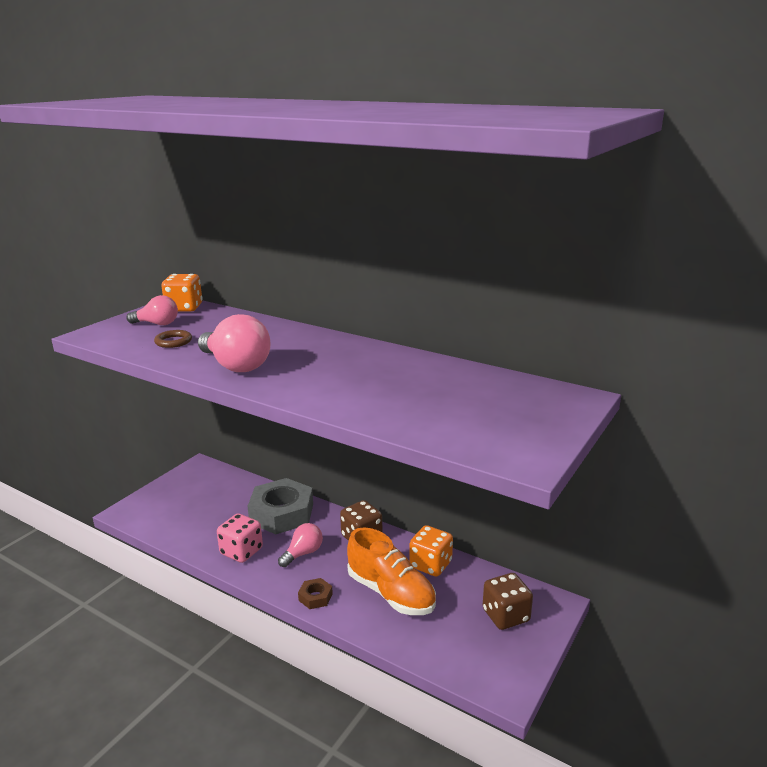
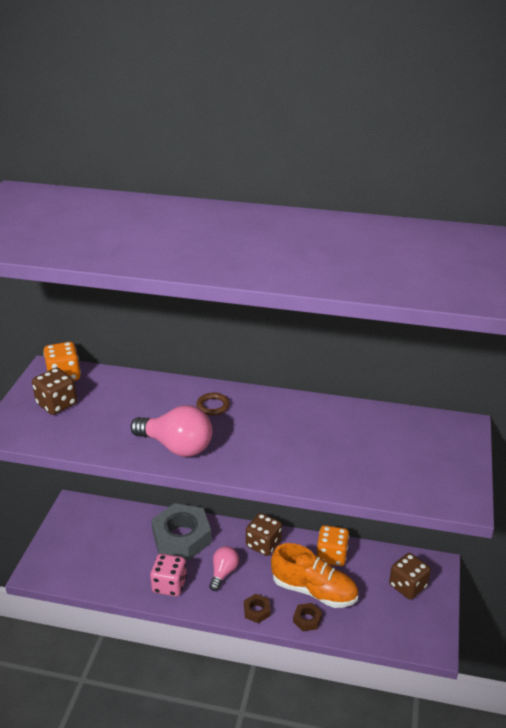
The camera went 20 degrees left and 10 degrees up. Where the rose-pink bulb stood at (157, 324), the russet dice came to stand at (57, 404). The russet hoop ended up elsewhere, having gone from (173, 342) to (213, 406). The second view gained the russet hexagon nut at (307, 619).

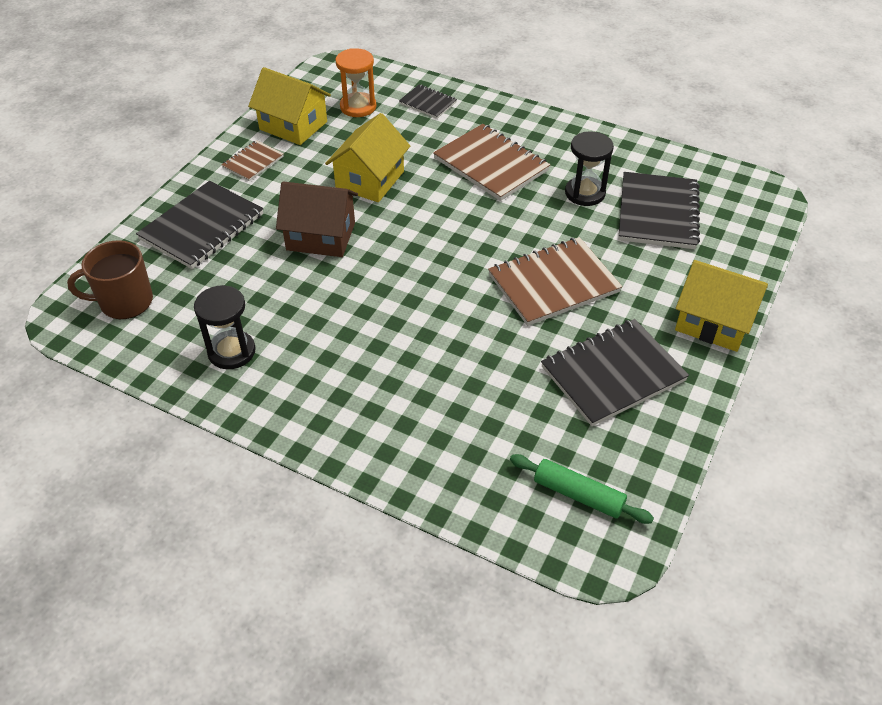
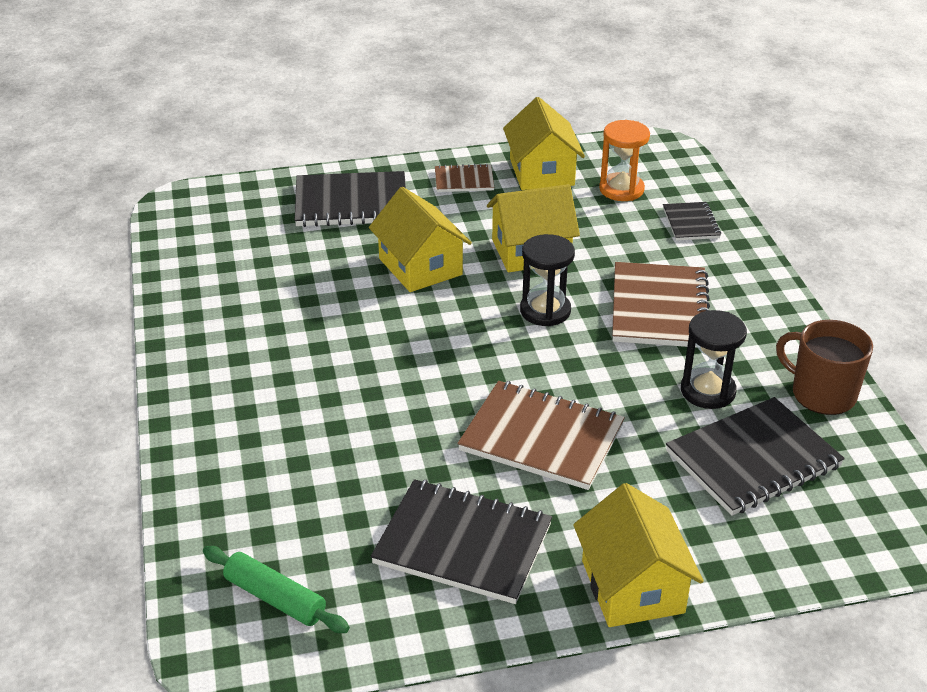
The camera went 50 degrees right and 10 degrees down. The emerald pastry roller at (578, 495) ended up facing another way, 45 degrees counterclockwise from before. What was the russet house at (321, 236) turned into the golden house at (420, 266). The jet-black sand timer ended up elsewhere, having gone from (231, 351) to (545, 311). The russet tea mug ended up elsewhere, having gone from (125, 302) to (822, 394).

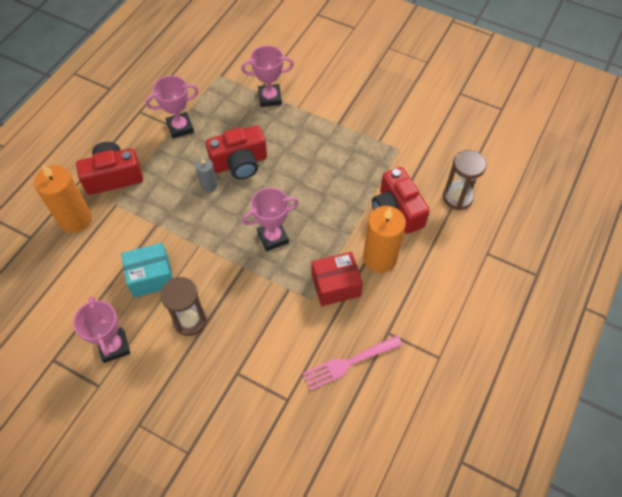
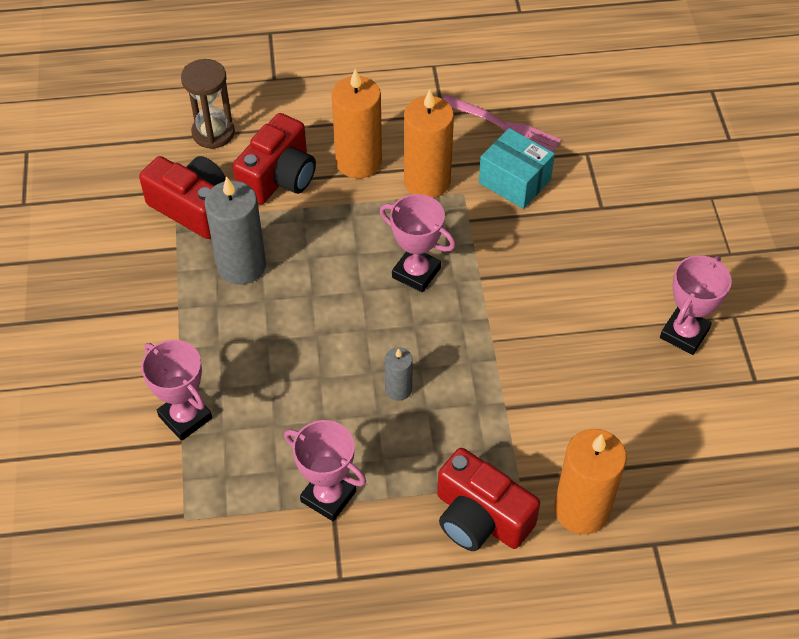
The camera went 125 degrees left and 5 degrees down. The scarlet compact camera ended up elsewhere, having gone from (240, 163) to (192, 207). The second view gained the gray pillar candle at (241, 265). Where the scarlet package stood at (336, 285), the orange-coloured pillar candle came to stand at (427, 181). The turquoise package ended up elsewhere, having gone from (151, 277) to (514, 181). The second view lost the russet sand timer at (190, 320).

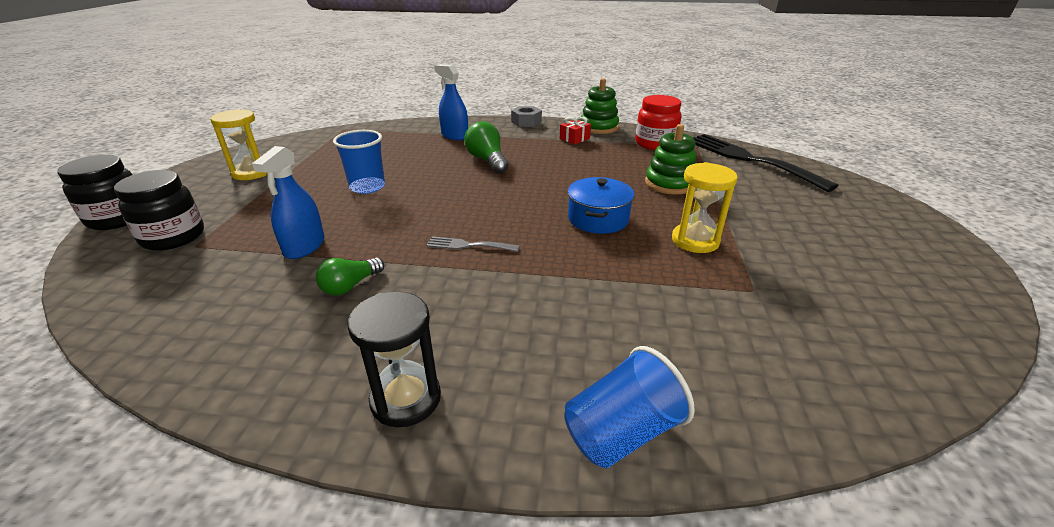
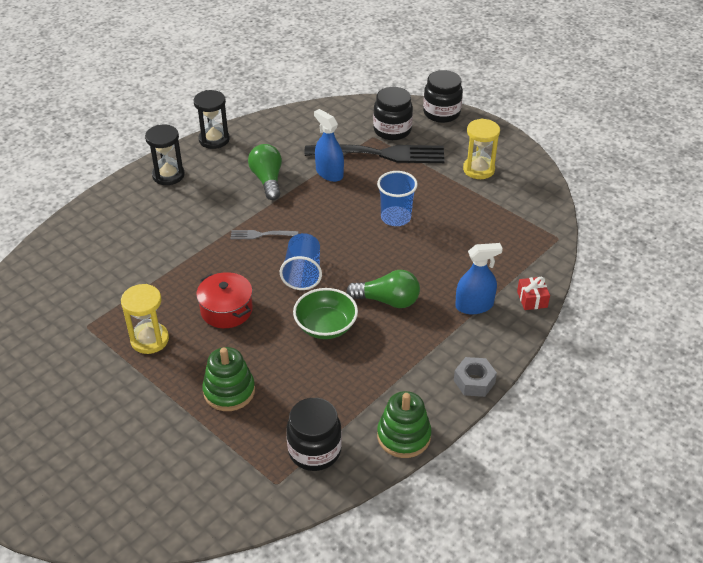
The camera went 125 degrees right and 10 degrees up. The second view gained the jet-black sand timer at (214, 139). What was the cobalt stockpot at (598, 219) turned into the scarlet stockpot at (226, 310). The gray fork at (468, 245) ended up facing another way, 135 degrees counterclockwise from before. The size of the emerald bulb at (350, 286) changed by a factor of 1.50. The cobalt beaker ended up elsewhere, having gone from (621, 432) to (303, 273). What was the scarlet preserve jar at (655, 144) turned into the jet-black preserve jar at (314, 451). The second view gained the emerald serving bowl at (326, 326). The jet-black fork ended up elsewhere, having gone from (748, 159) to (381, 154). The scarlet gift ended up elsewhere, having gone from (574, 139) to (532, 299).

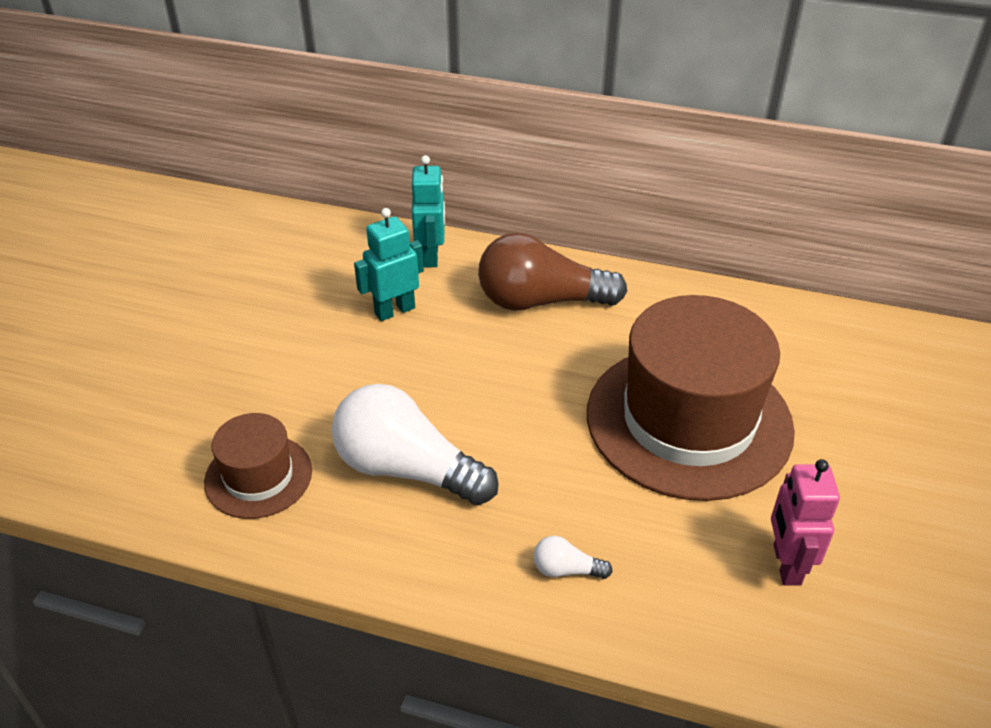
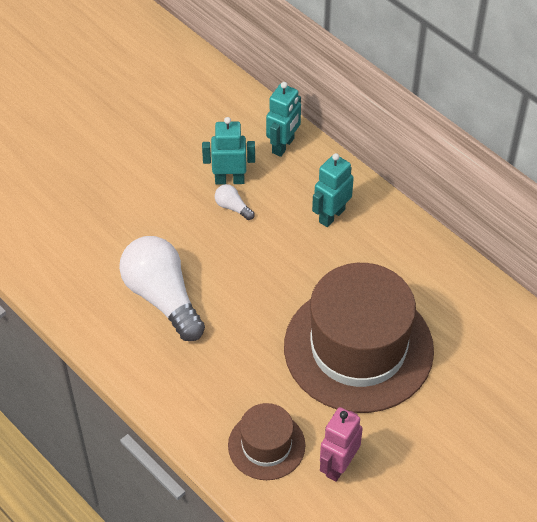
The camera went 30 degrees right and 10 degrees up. The white bulb ended up elsewhere, having gone from (566, 569) to (232, 207). The russet top hat ended up elsewhere, having gone from (258, 476) to (266, 445). Where the russet bulb stood at (541, 301), the turquoise robot came to stand at (331, 215).

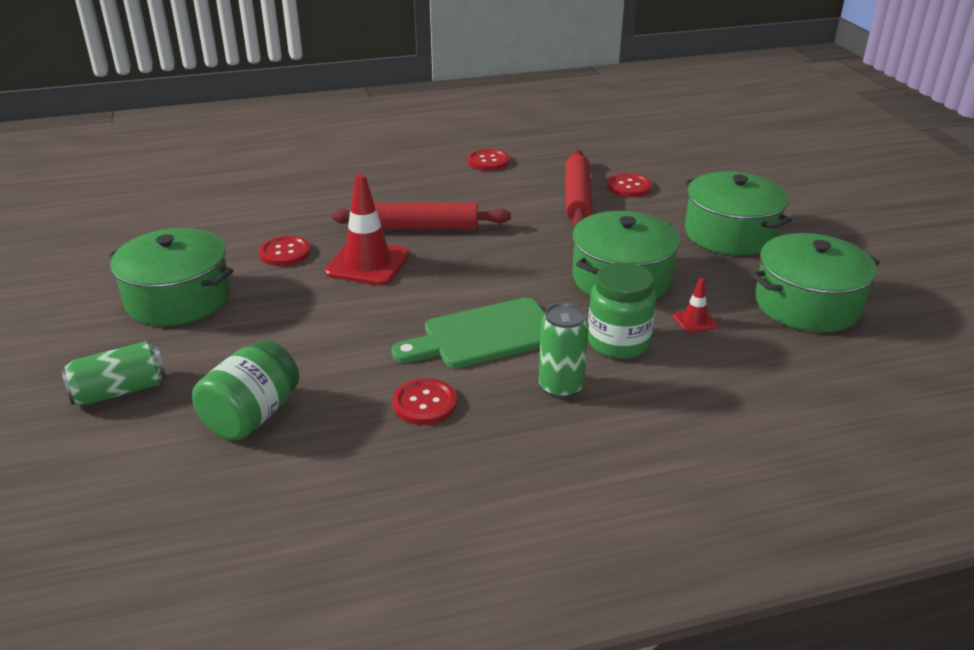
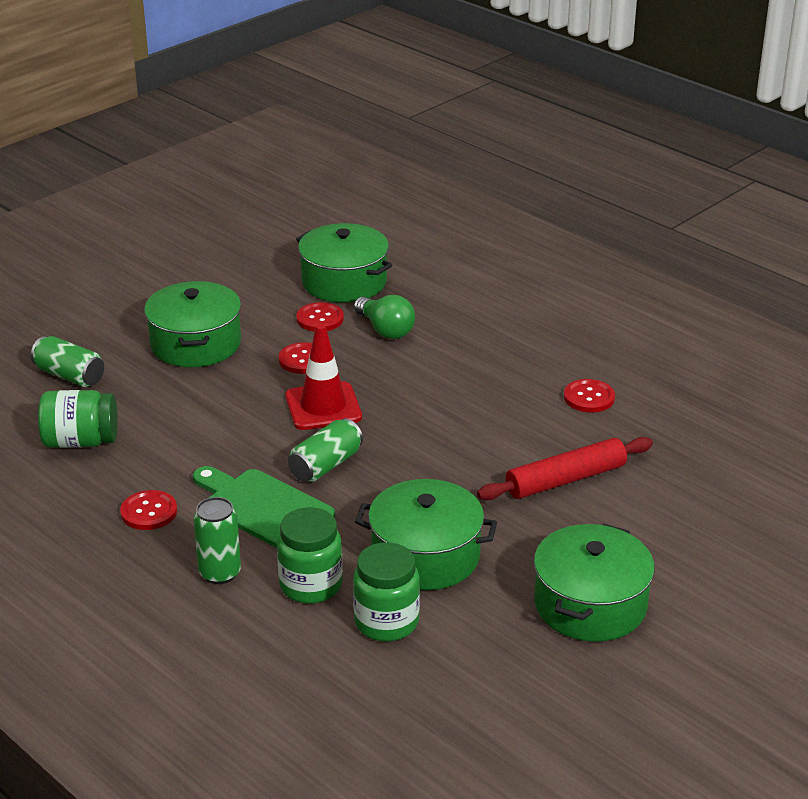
The camera went 60 degrees right and 0 degrees up. The second view gained the emerald soda can at (325, 465). The emerald stockpot ended up elsewhere, having gone from (807, 304) to (344, 282). The scarlet shirt button ended up elsewhere, having gone from (628, 187) to (320, 319). Where the scarlet safety cone stood at (695, 321), the emerald preserve jar came to stand at (386, 622). The second view gained the emerald bulb at (385, 330). The second view lost the scarlet pastry roller at (422, 227).

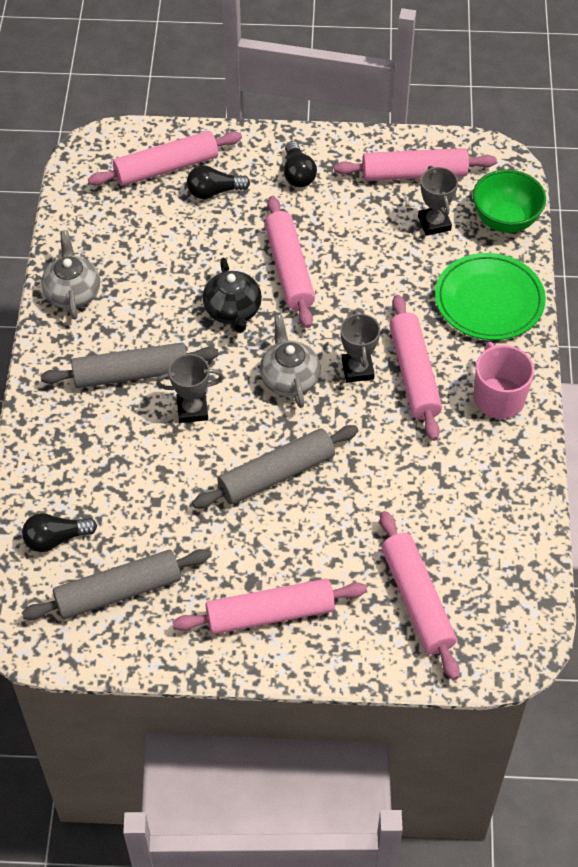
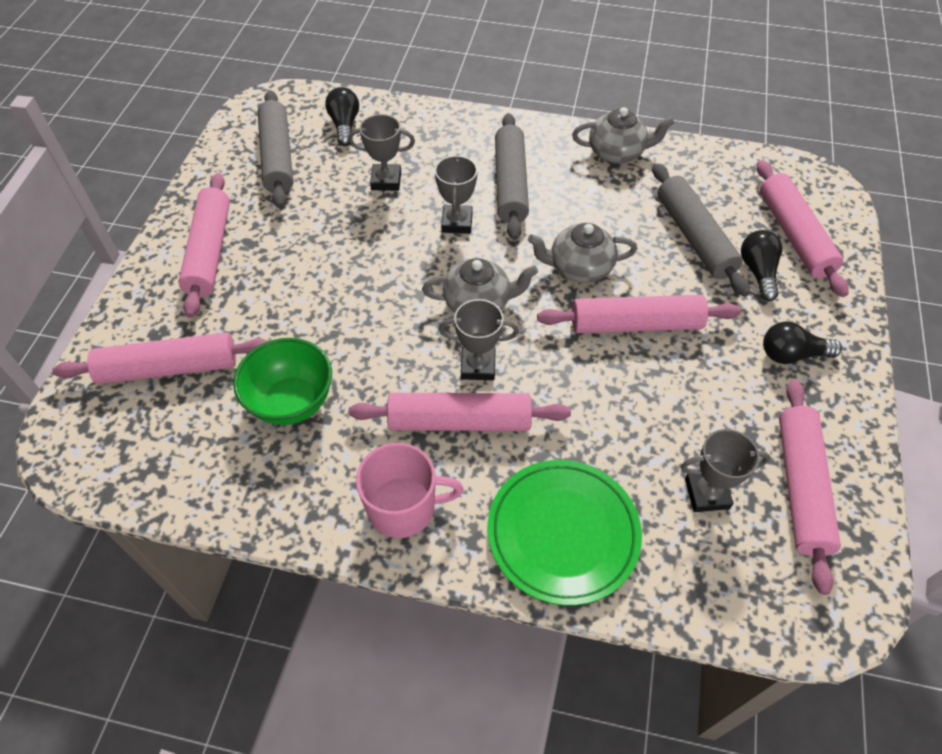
The camera went 100 degrees right and 0 degrees up. The emerald serving bowl ended up elsewhere, having gone from (505, 220) to (292, 402). The second view gained the gray award cup at (386, 181). What was the jet-black teapot at (233, 311) turned into the gray teapot at (579, 268). The gray pastry roller ended up elsewhere, having gone from (276, 474) to (694, 237).

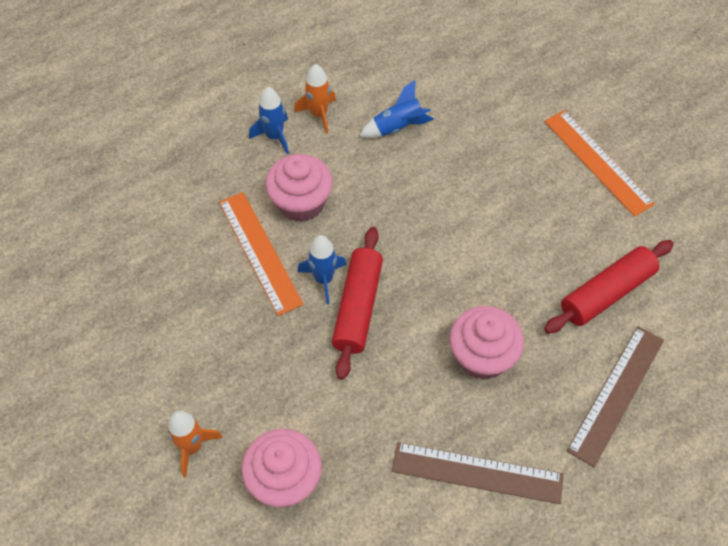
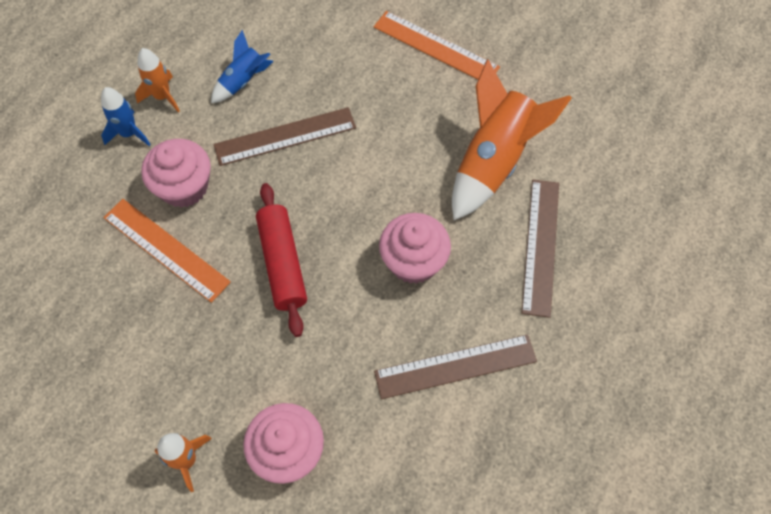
The camera went 25 degrees left and 5 degrees up. The second view gained the russet ruler at (285, 136). Where the scarlet pastry roller stood at (606, 293), the orange-coloured rocket came to stand at (494, 161). The second view lost the cobalt rocket at (323, 279).

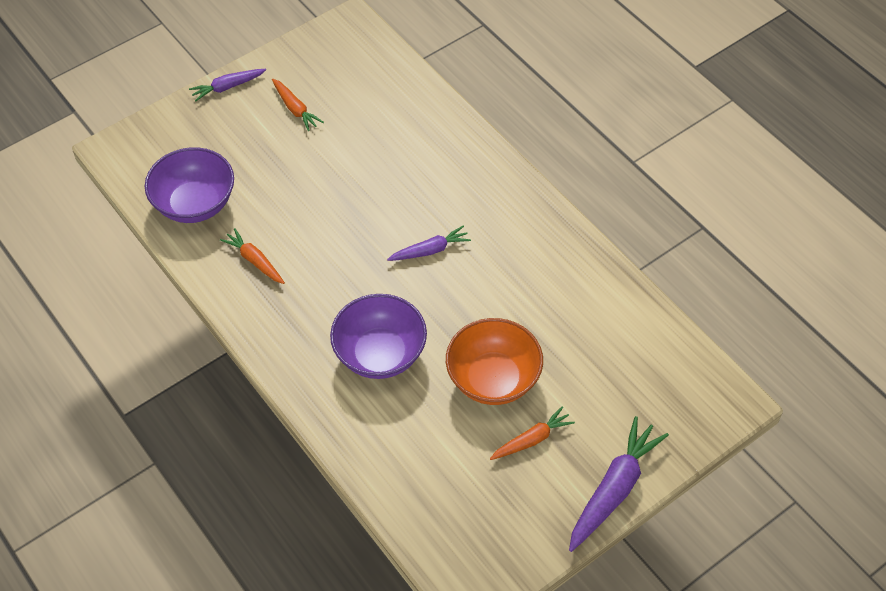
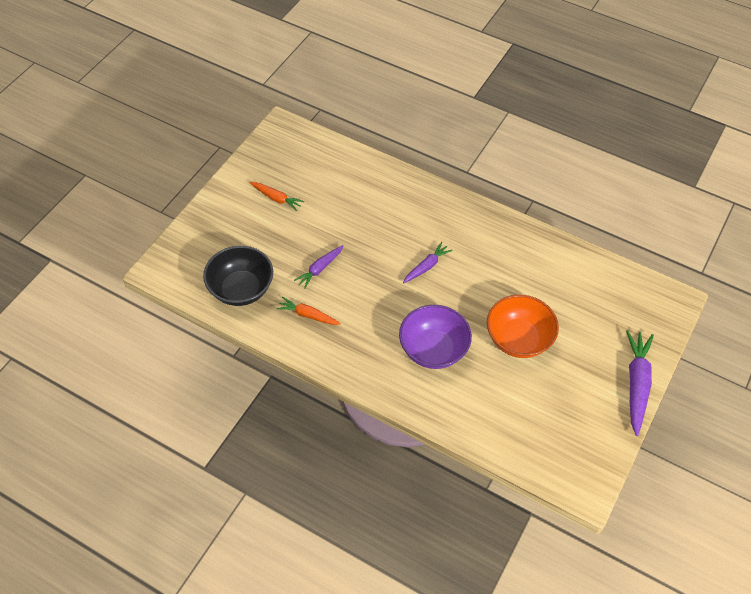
The camera went 25 degrees left and 0 degrees up. What was the royal purple serving bowl at (195, 204) turned into the jet-black serving bowl at (241, 289). The royal purple toy carrot ended up elsewhere, having gone from (227, 87) to (320, 269). The second view lost the orange-coloured toy carrot at (532, 439).

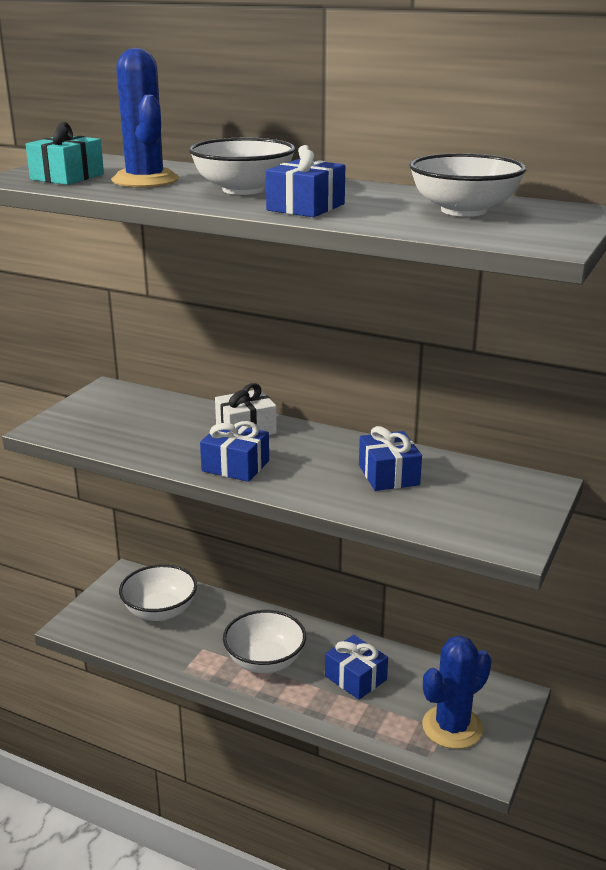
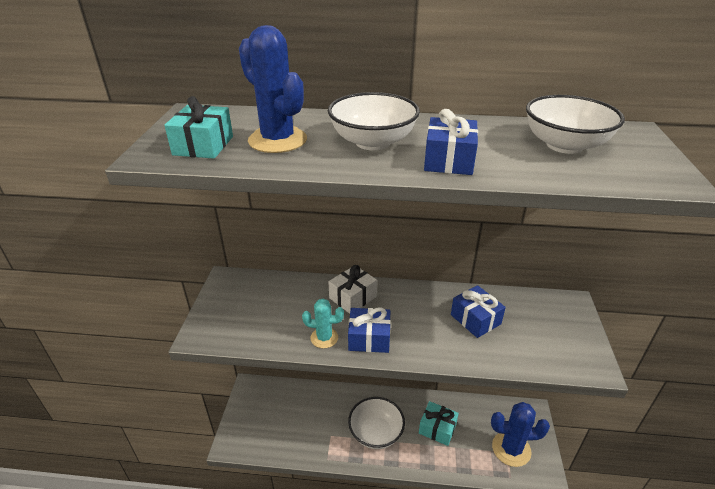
The camera went 20 degrees left and 10 degrees up. The second view gained the turquoise cactus at (324, 338). What was the cobalt gift at (355, 678) turned into the turquoise gift at (437, 428). The cobalt cactus at (452, 727) ended up facing another way, 60 degrees clockwise from before. The second view lost the white serving bowl at (160, 611).

